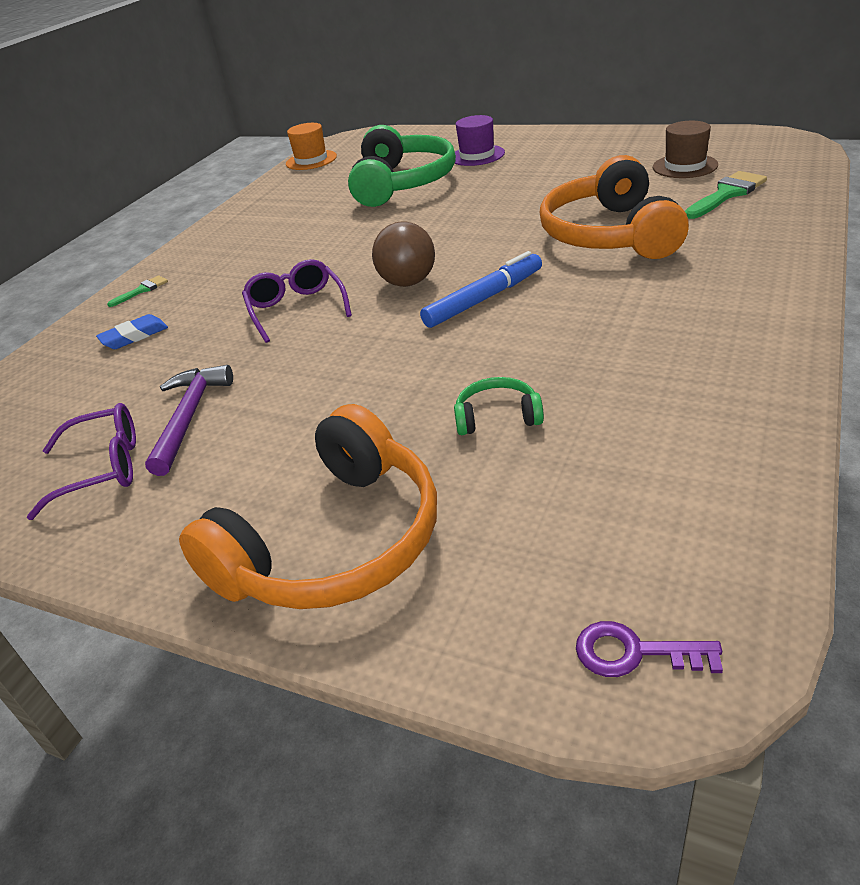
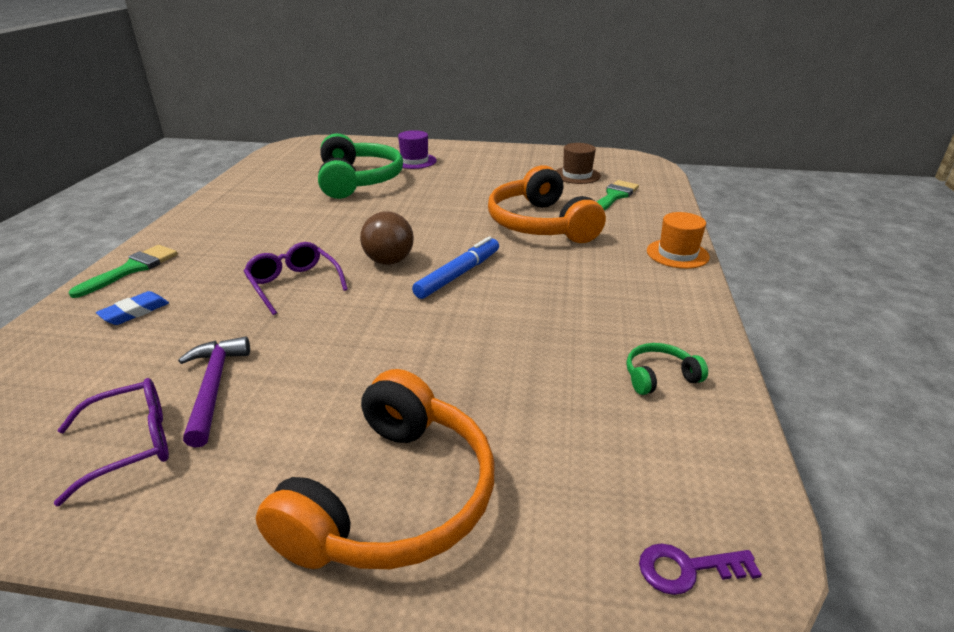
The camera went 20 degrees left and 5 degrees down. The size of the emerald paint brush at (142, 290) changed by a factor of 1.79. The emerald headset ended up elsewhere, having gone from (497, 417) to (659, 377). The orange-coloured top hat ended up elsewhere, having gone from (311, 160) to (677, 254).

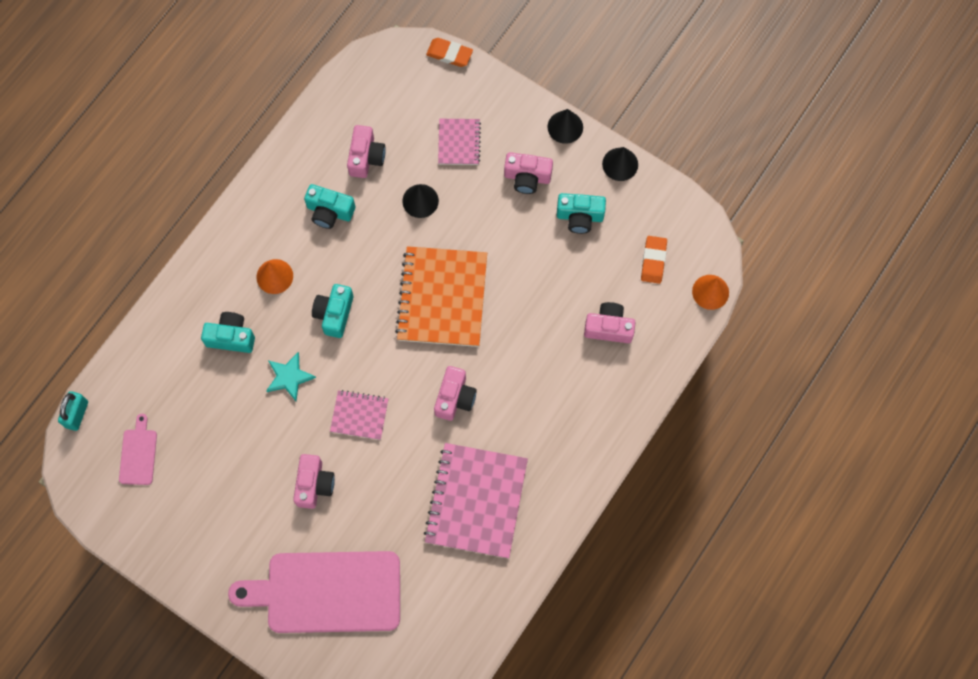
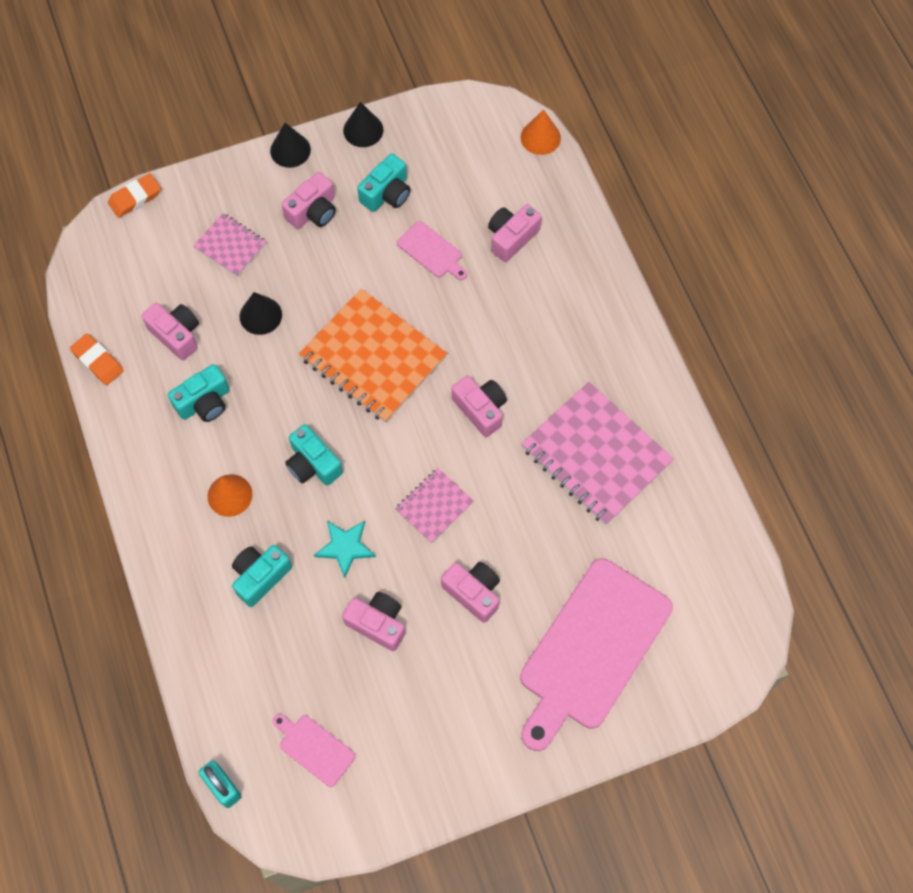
The camera went 55 degrees left and 5 degrees down. The orange-coloured gum eraser ended up elsewhere, having gone from (653, 261) to (98, 361). The second view gained the rose-pink compact camera at (377, 623). The second view gained the rose-pink bread board at (432, 251).

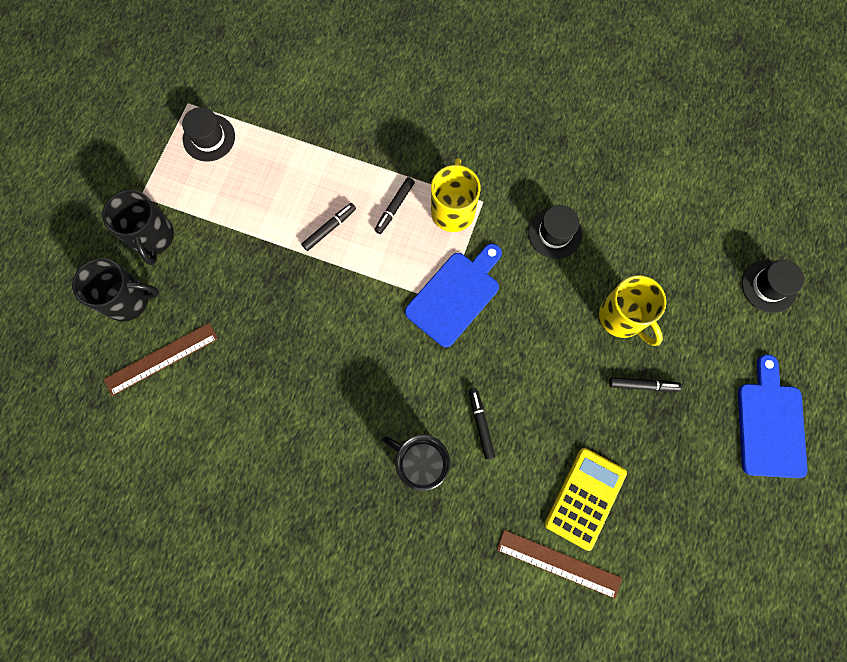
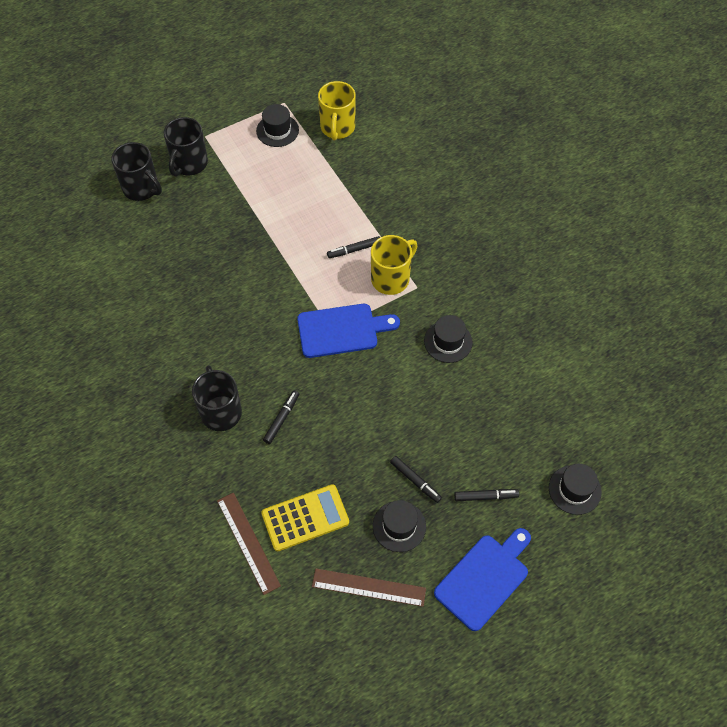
The camera went 40 degrees right and 15 degrees down. The russet ruler ended up elsewhere, having gone from (161, 358) to (369, 587). The golden tea mug ended up elsewhere, having gone from (622, 318) to (337, 128). The second view gained the jet-black top hat at (399, 526). The jet-black marker ended up elsewhere, having gone from (329, 228) to (485, 496).

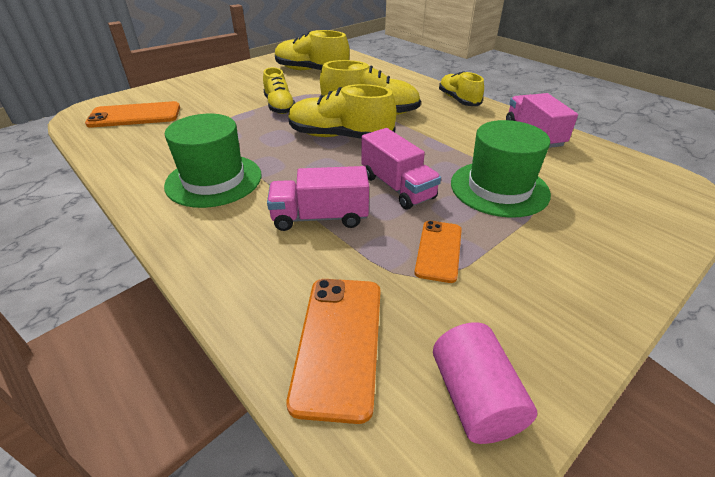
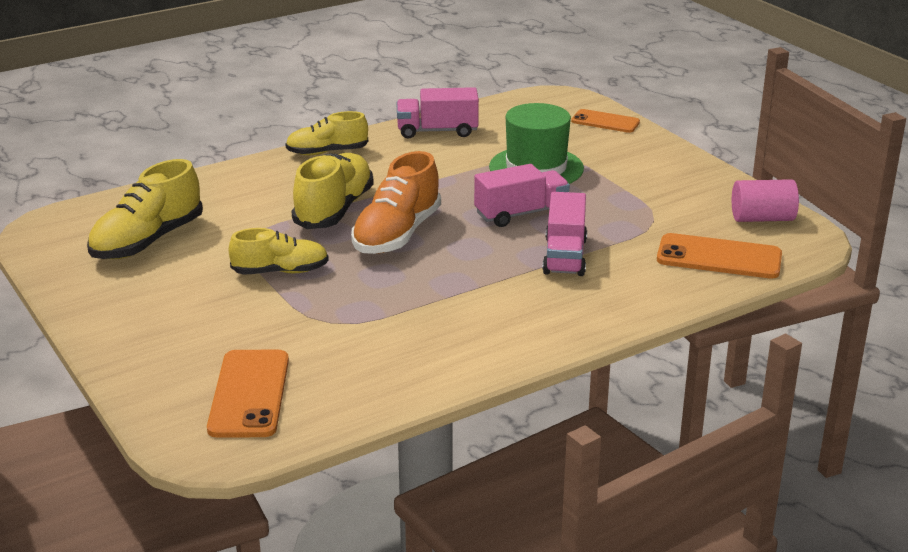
The camera went 80 degrees left and 10 degrees down. What was the golden shoe at (340, 136) turned into the orange-coloured shoe at (397, 234). The orange-coloured phone ended up elsewhere, having gone from (439, 250) to (605, 122). The second view lost the emerald top hat at (214, 180).

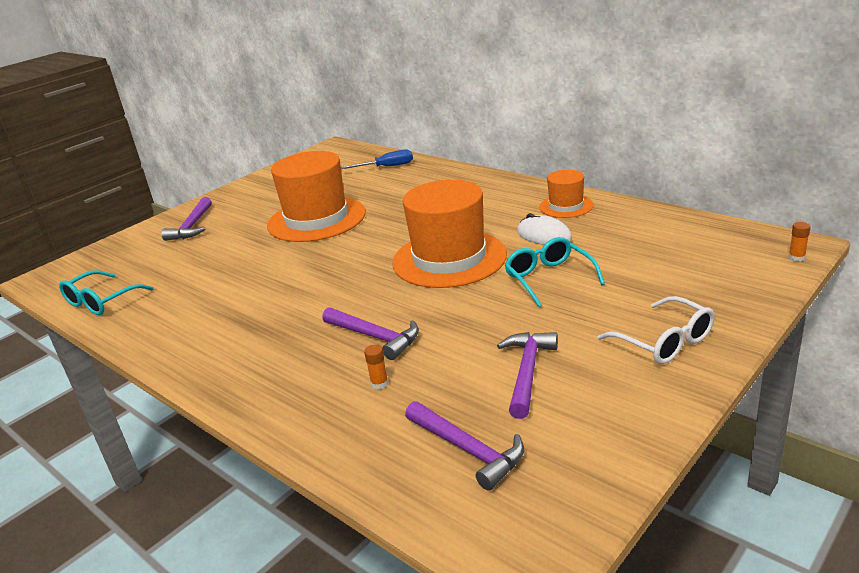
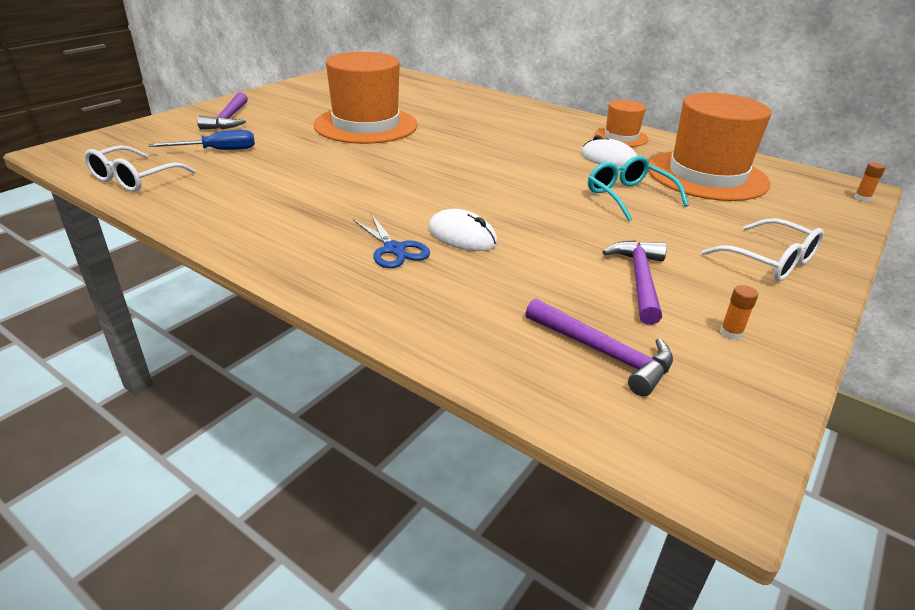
The camera went 10 degrees left and 5 degrees up. What was the turquoise spectacles at (101, 301) turned into the white spectacles at (134, 179). The cobalt screwdriver ended up elsewhere, having gone from (386, 167) to (218, 150). The second view gained the cobalt shears at (394, 249). Where the royal purple hammer stood at (375, 337), the white PC mouse came to stand at (462, 236). The orange-coloured top hat ended up elsewhere, having gone from (449, 258) to (706, 175). The orange-coloured glue stick ended up elsewhere, having gone from (379, 383) to (730, 333).

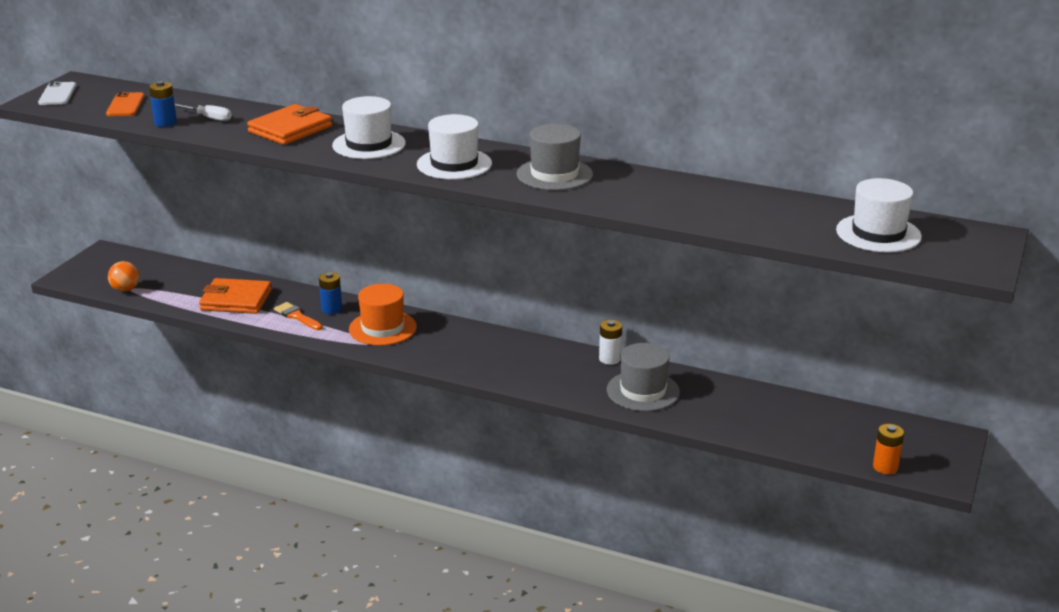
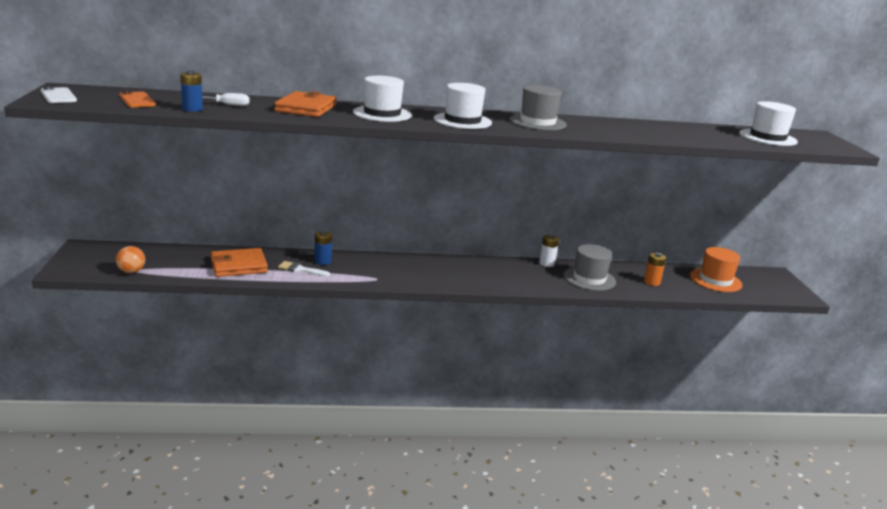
The camera went 30 degrees left and 5 degrees down. What was the orange-coloured paint brush at (297, 316) turned into the white paint brush at (301, 270). The orange-coloured power cell ended up elsewhere, having gone from (885, 467) to (651, 282). The orange-coloured top hat ended up elsewhere, having gone from (382, 328) to (715, 280).

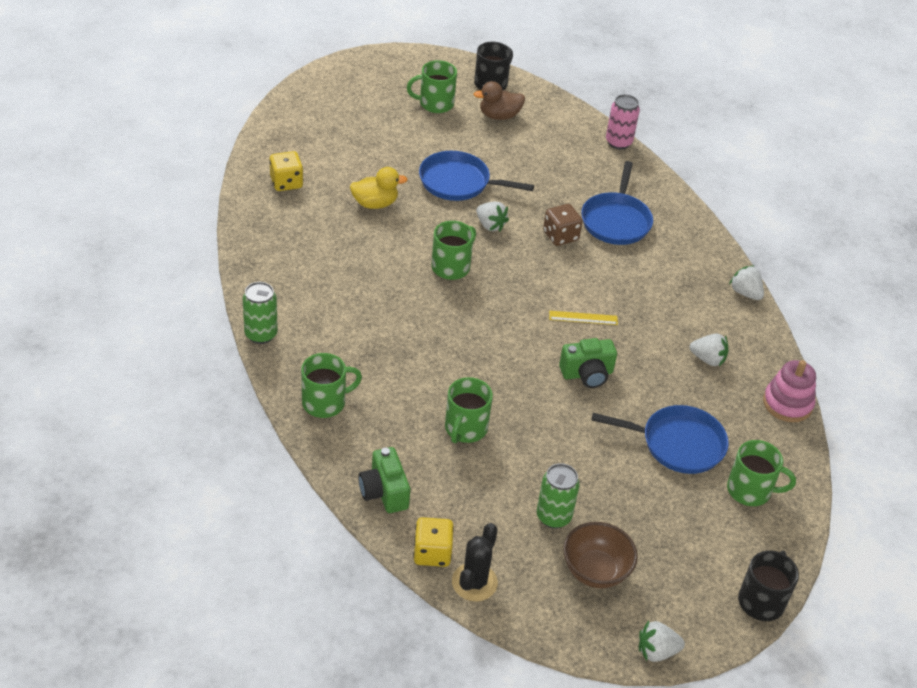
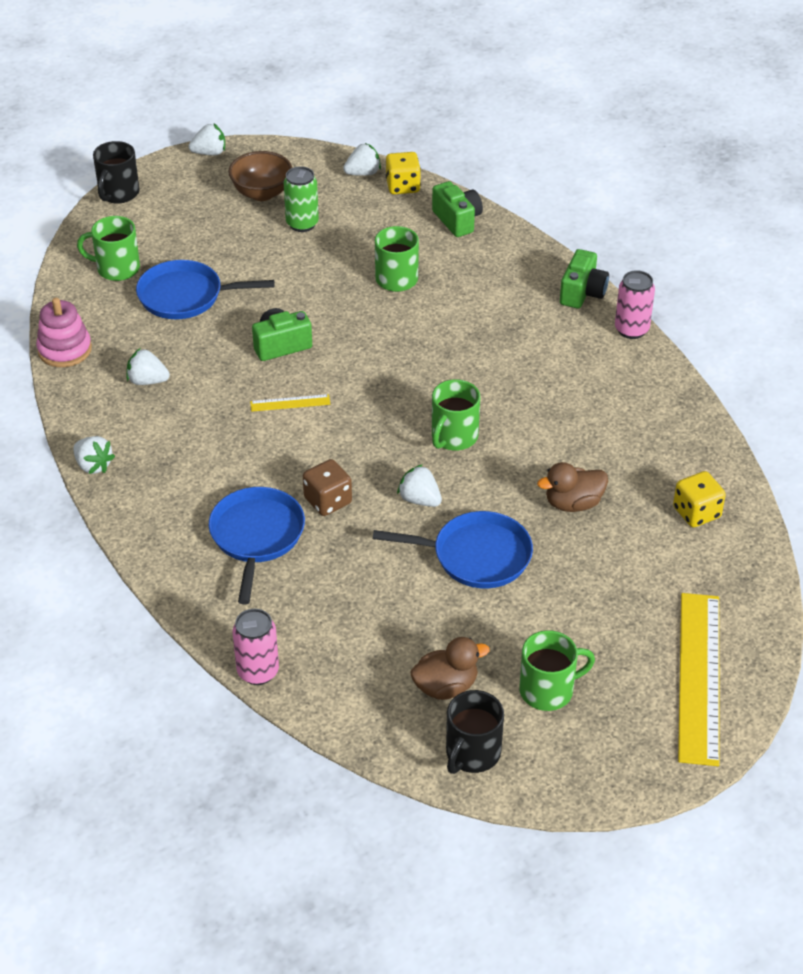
The camera went 175 degrees right and 0 degrees up. Where the jet-black cactus stood at (474, 582), the white strawberry came to stand at (363, 173). What was the golden duck at (375, 203) turned into the russet duck at (573, 503). The second view gained the emerald compact camera at (582, 293). What was the emerald soda can at (261, 334) turned into the rose-pink soda can at (631, 330). The second view gained the golden ruler at (698, 676). The second view lost the emerald tea mug at (325, 402).

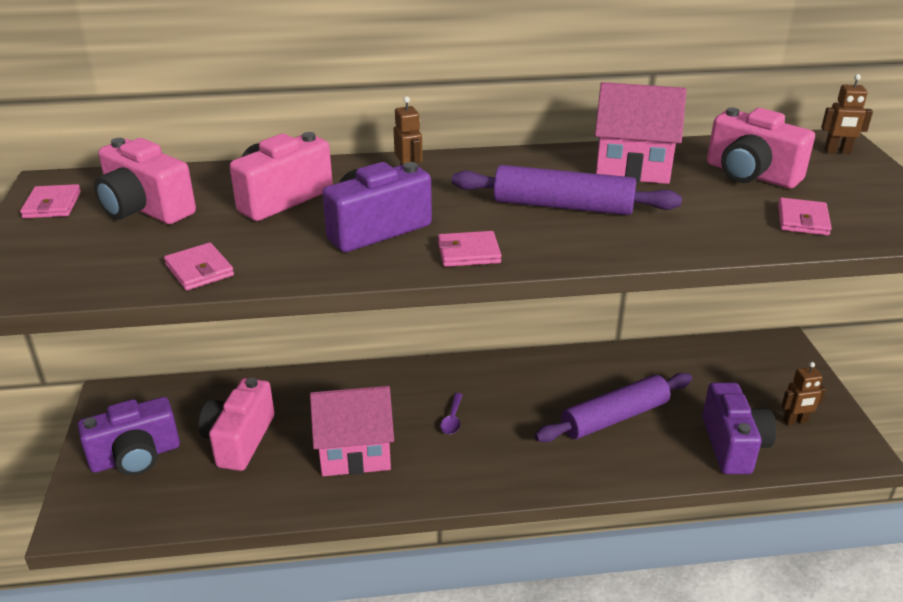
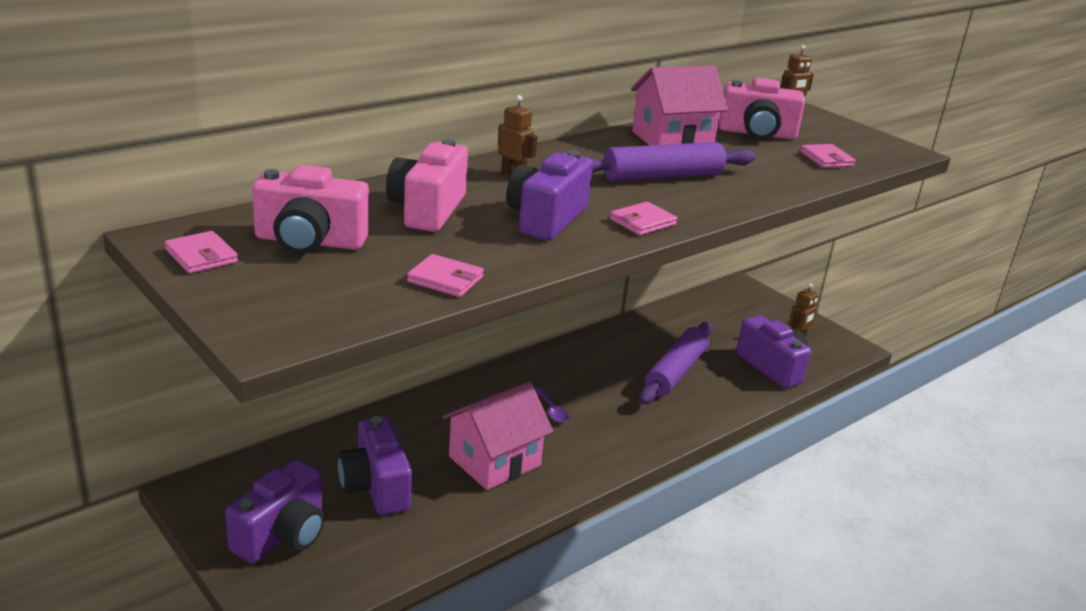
The camera went 35 degrees left and 5 degrees down. What was the rose-pink compact camera at (239, 440) turned into the royal purple compact camera at (376, 486).

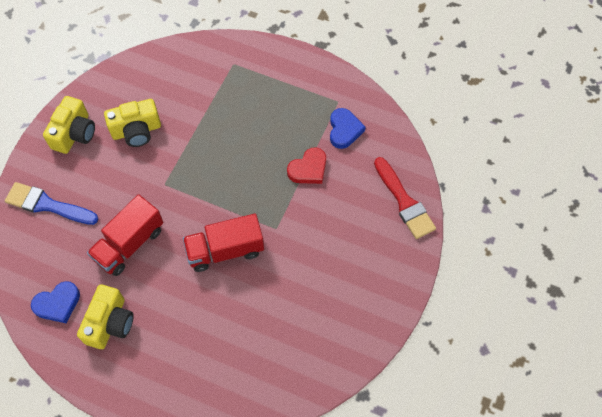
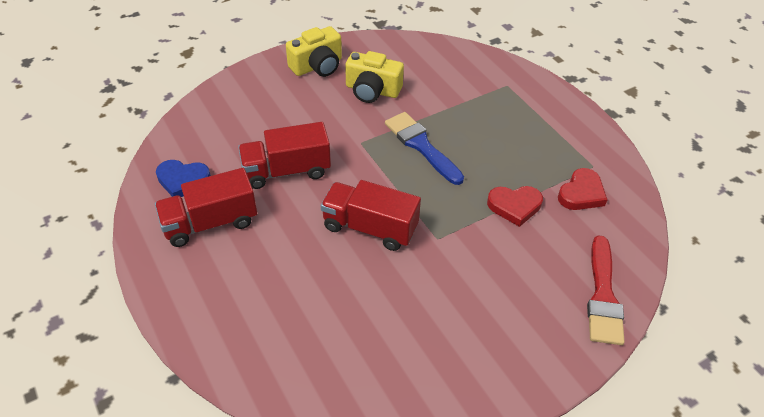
The camera went 35 degrees right and 15 degrees down. Where the golden compact camera stood at (110, 323), the scarlet toy truck came to stand at (210, 223). The cobalt paint brush ended up elsewhere, having gone from (47, 205) to (421, 145). What was the cobalt love heart at (344, 130) turned into the scarlet love heart at (581, 193).

